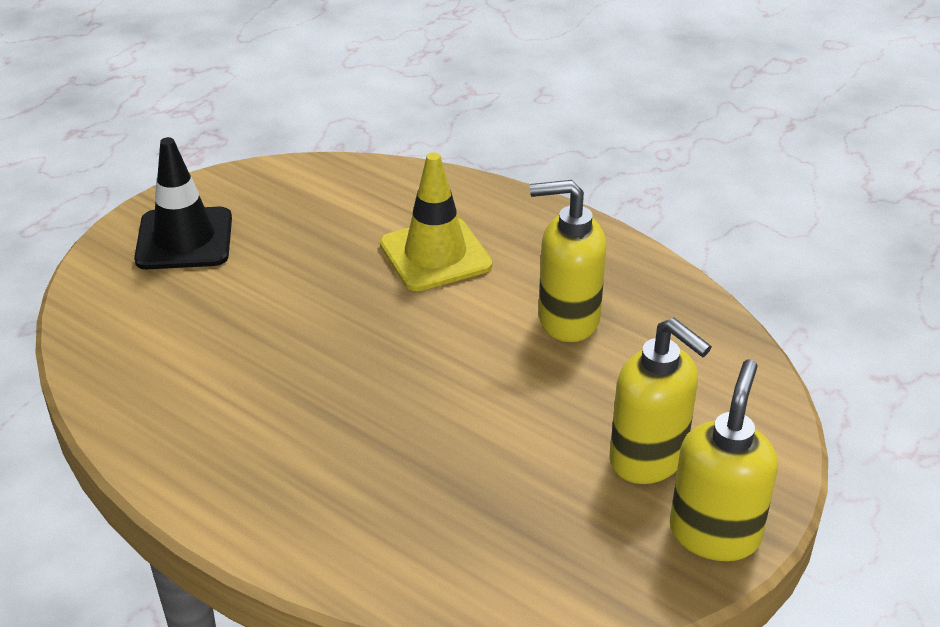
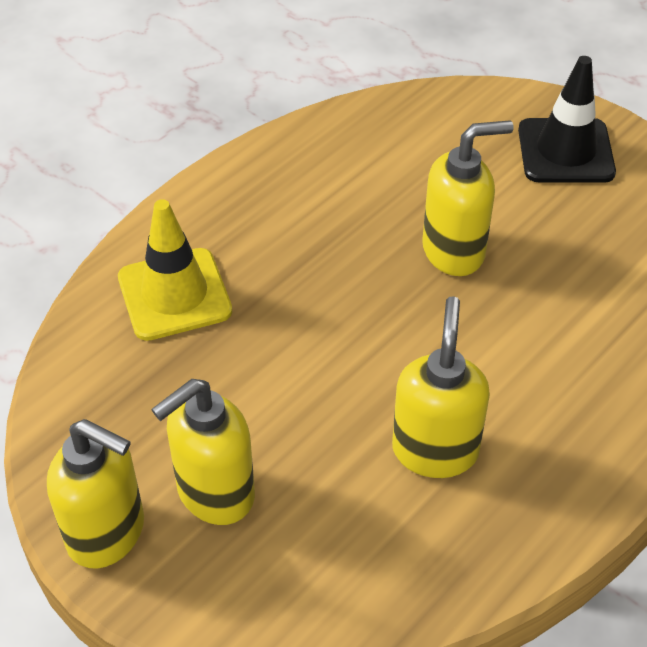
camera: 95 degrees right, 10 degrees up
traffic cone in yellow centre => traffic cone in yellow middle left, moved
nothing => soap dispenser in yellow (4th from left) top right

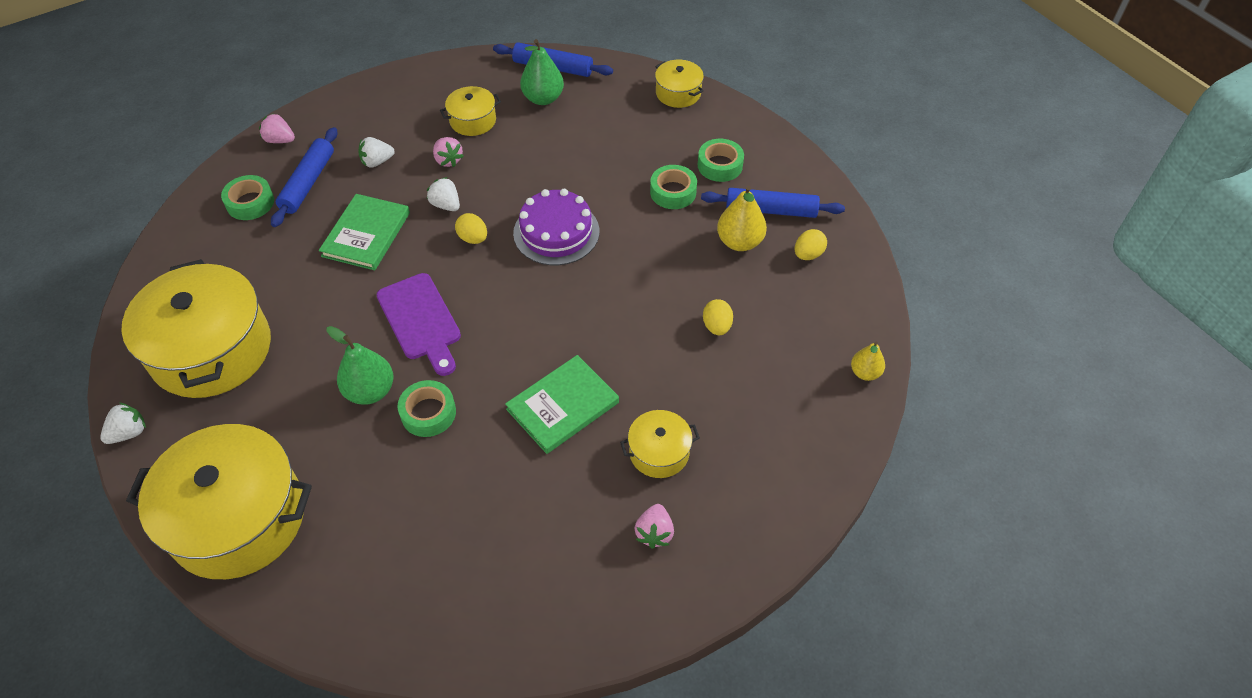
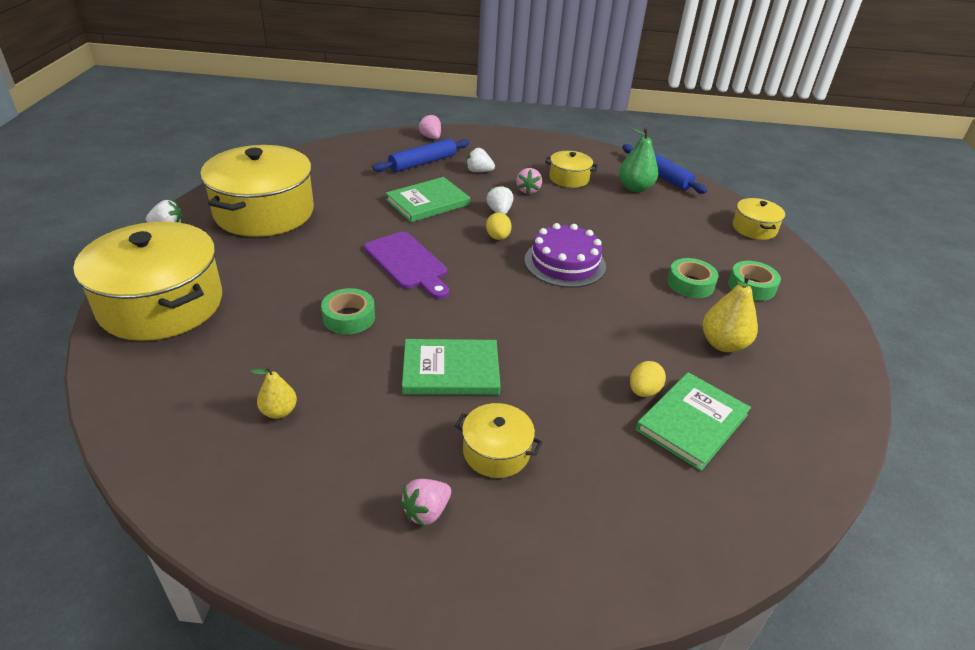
camera: 35 degrees right, 15 degrees down
pear in yellow (2nd from left in the first image) middle right => pear in yellow (1st from left) middle left, moved
cutting board in purple centre, 45 degrees counterclockwise
nothing => book in green (3rd from left) middle right
tape in green (1st from left) top left => nothing
pear in green (1st from left) middle left => nothing
rolling pin in blue (3rd from left) top centre => nothing
egg in yellow (3rd from left) centre => nothing

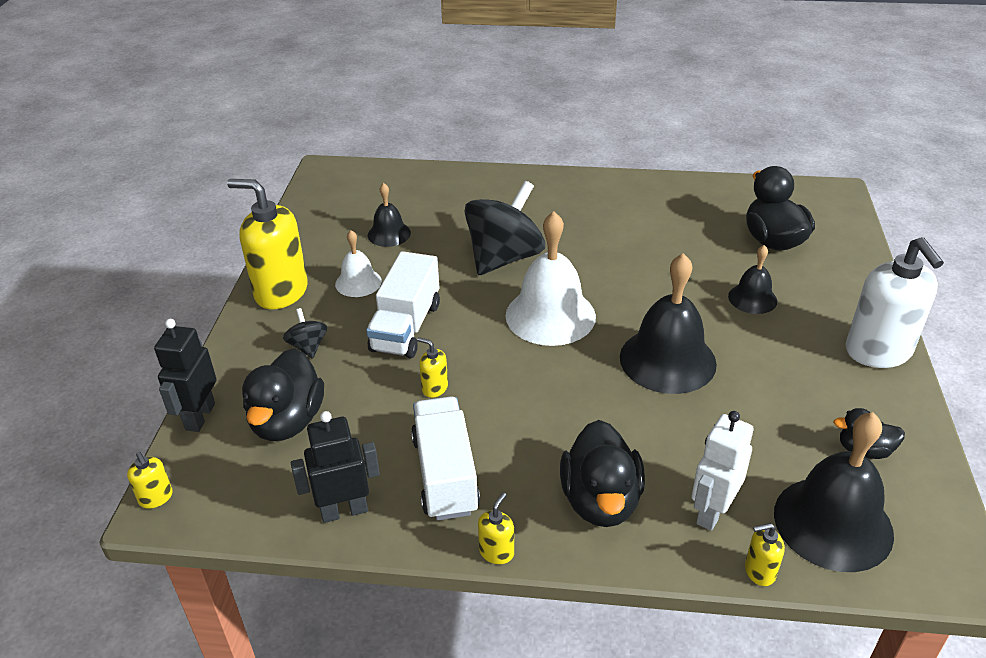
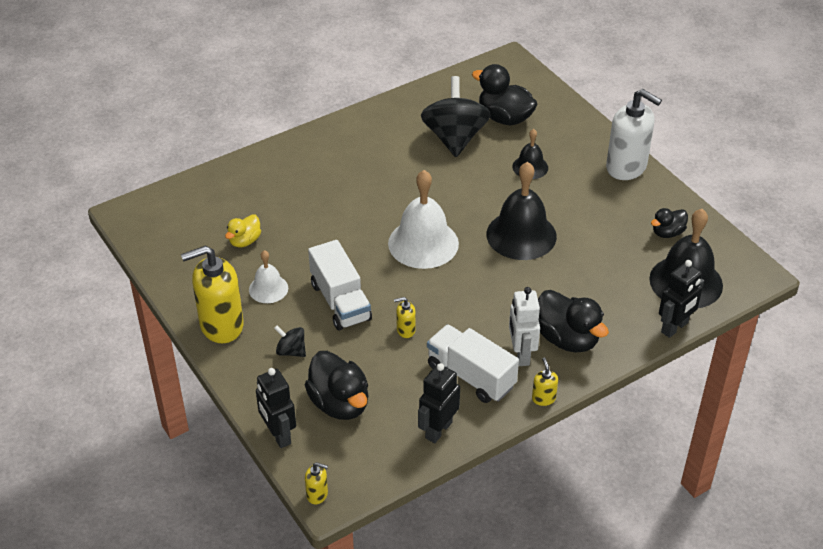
camera: 40 degrees left, 5 degrees up
bell in black (1st from left) top centre => duck in yellow middle left
spinning top in black (2nd from left) centre => spinning top in black (2nd from left) top centre, moved
robot in white bottom right => robot in white centre, moved
soap dispenser in yellow (5th from left) bottom right => robot in black (3rd from left) middle right

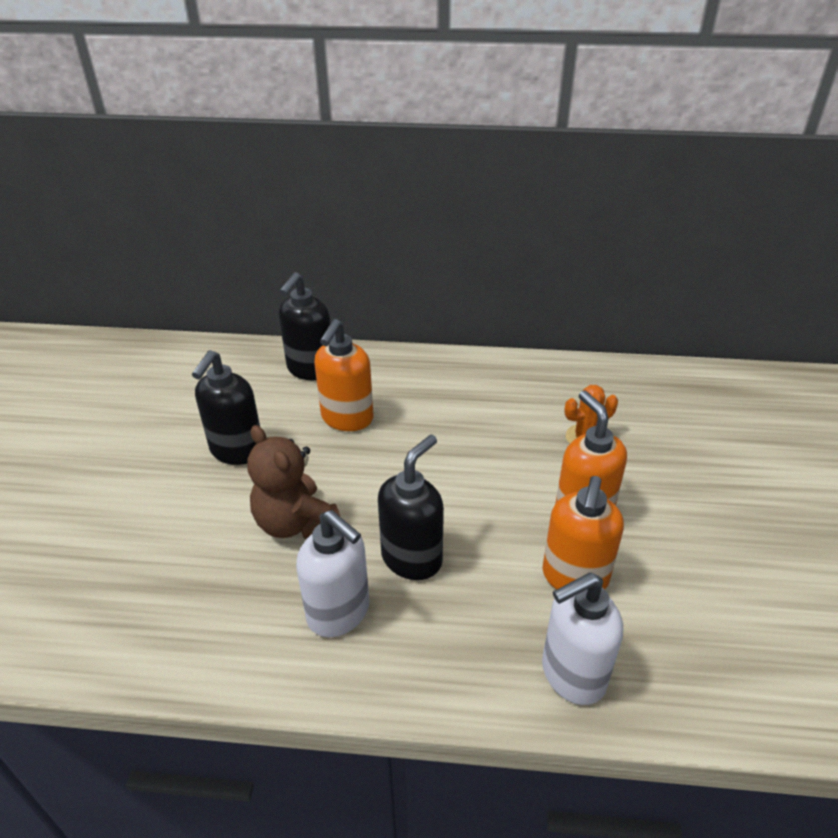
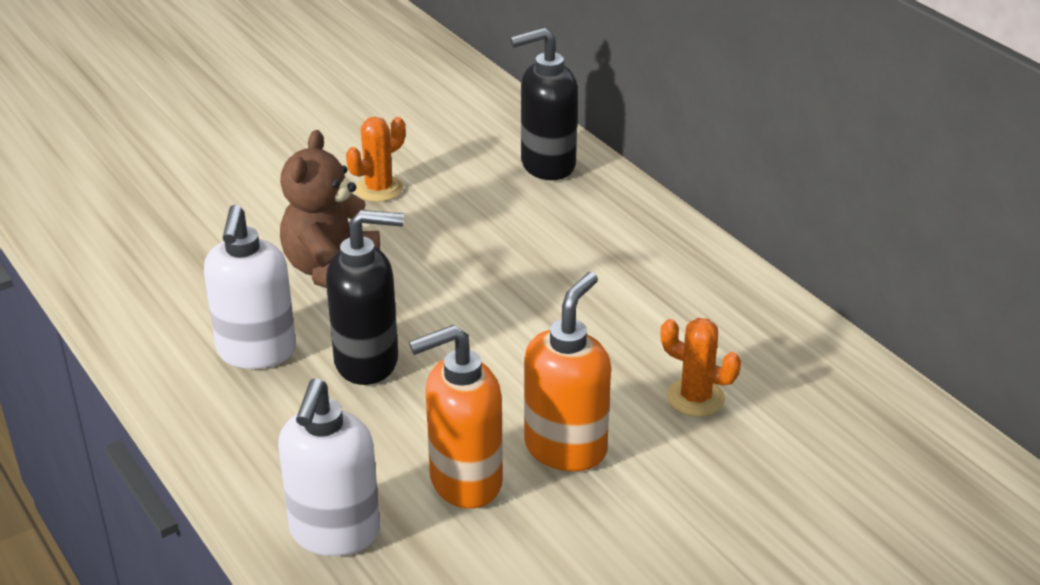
camera: 50 degrees right, 5 degrees down
soap dispenser in white (2nd from left) bottom right => soap dispenser in white (2nd from left) bottom left, 105 degrees counterclockwise
soap dispenser in black (1st from left) middle left => cactus in orange (1st from left) top centre
soap dispenser in orange (1st from left) centre => nothing

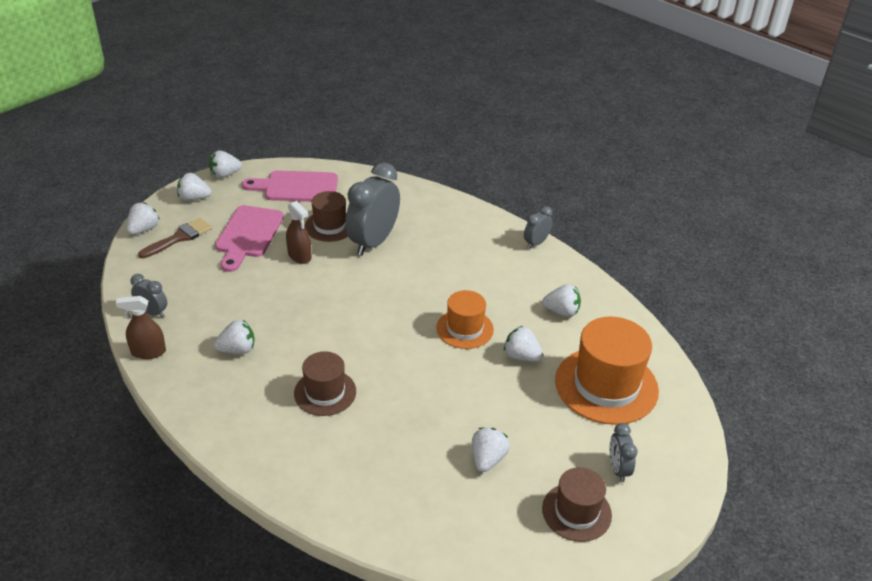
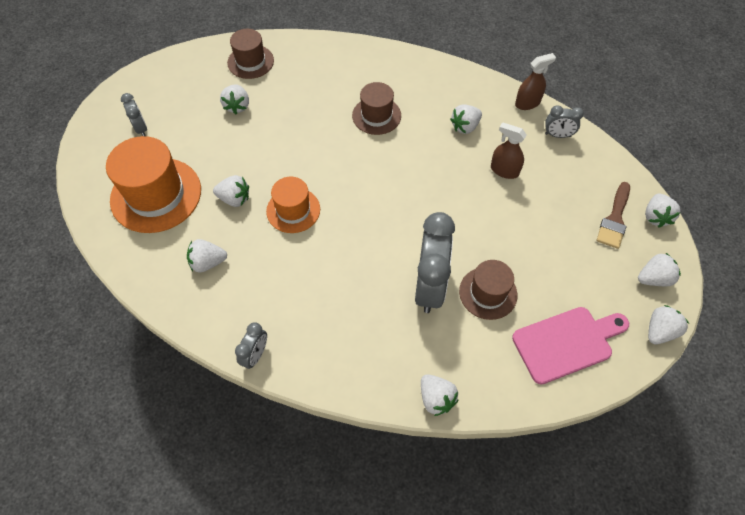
camera: 160 degrees right, 20 degrees up
hat in brown (3rd from left in the first image) bottom centre => hat in brown (1st from left) top centre, moved
nothing => strawberry in white (4th from left) bottom centre
spray bottle in brown (2nd from left in the first image) centre => spray bottle in brown (1st from left) top right, moved
cutting board in pink (1st from left) middle left => nothing

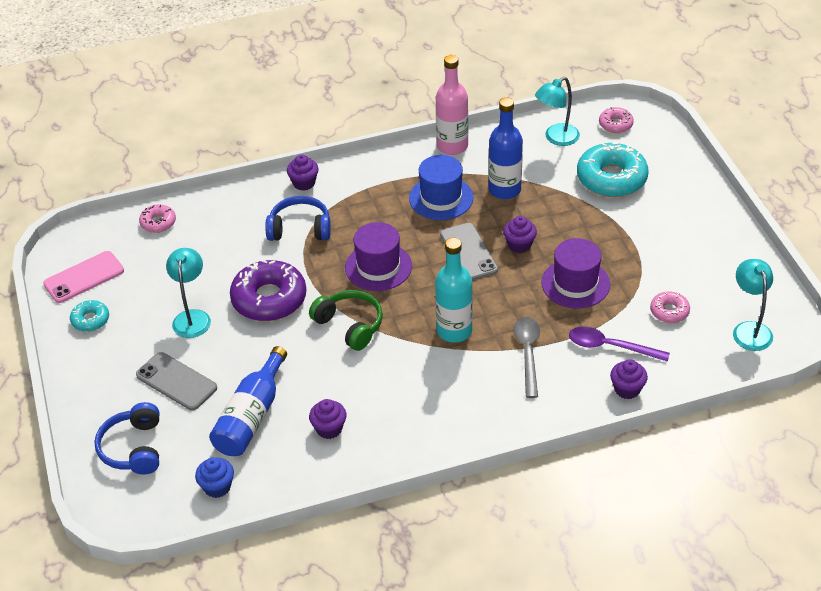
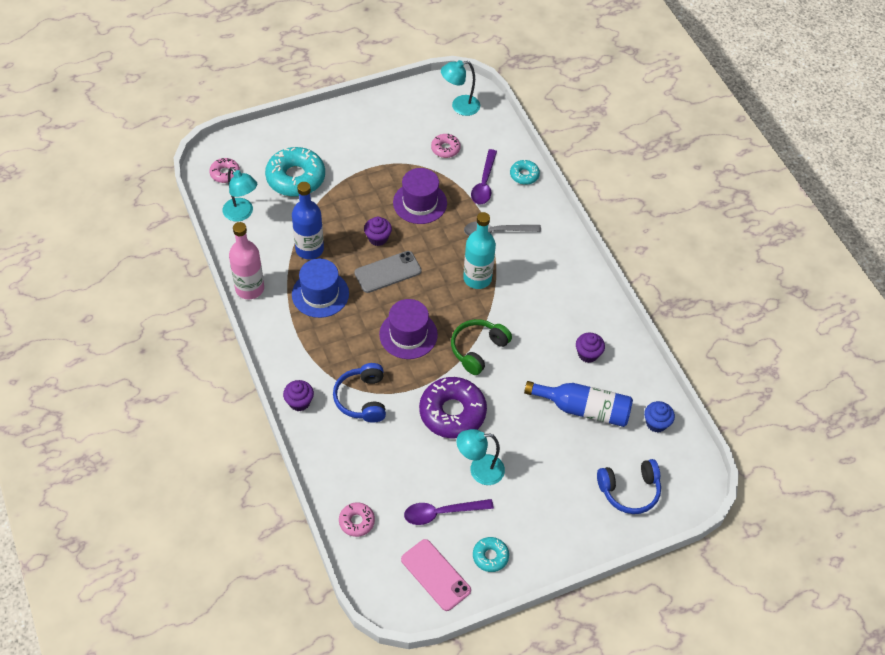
camera: 100 degrees left, 10 degrees up
nothing => spoon in purple (1st from left) bottom centre
cupcake in purple (4th from left) middle right => donut in turquoise (3rd from left) top centre
phone in grey (1st from left) middle left => nothing

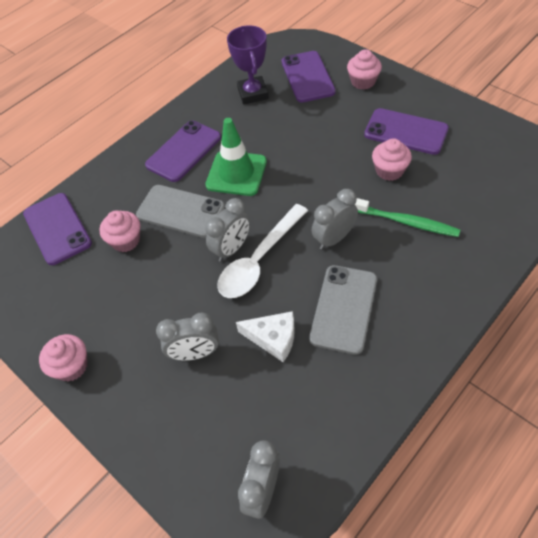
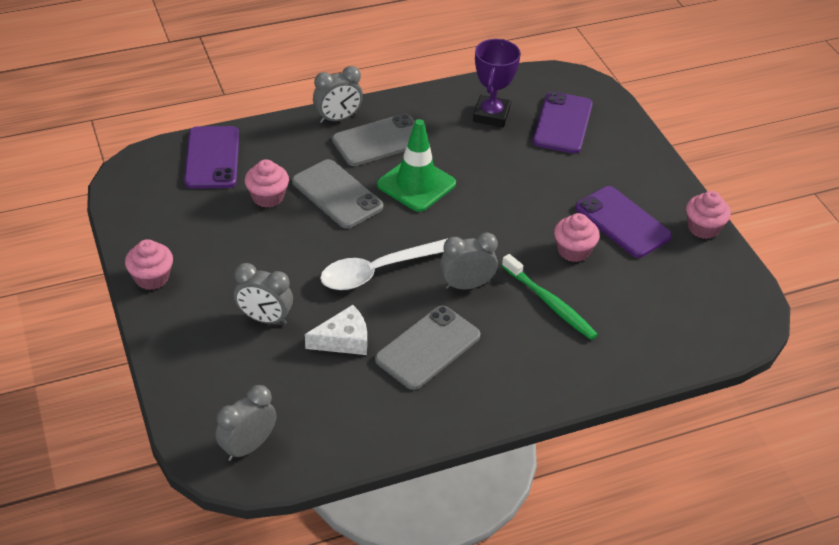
camera: 20 degrees right, 10 degrees down
cheese in white centre, 60 degrees counterclockwise
clock in grey (2nd from left in the first image) centre => clock in grey (3rd from left) top centre, moved
phone in purple (2nd from left) top centre => phone in grey (2nd from left) top centre
cupcake in pink (3rd from left in the first image) top right => cupcake in pink (4th from left) middle right, moved

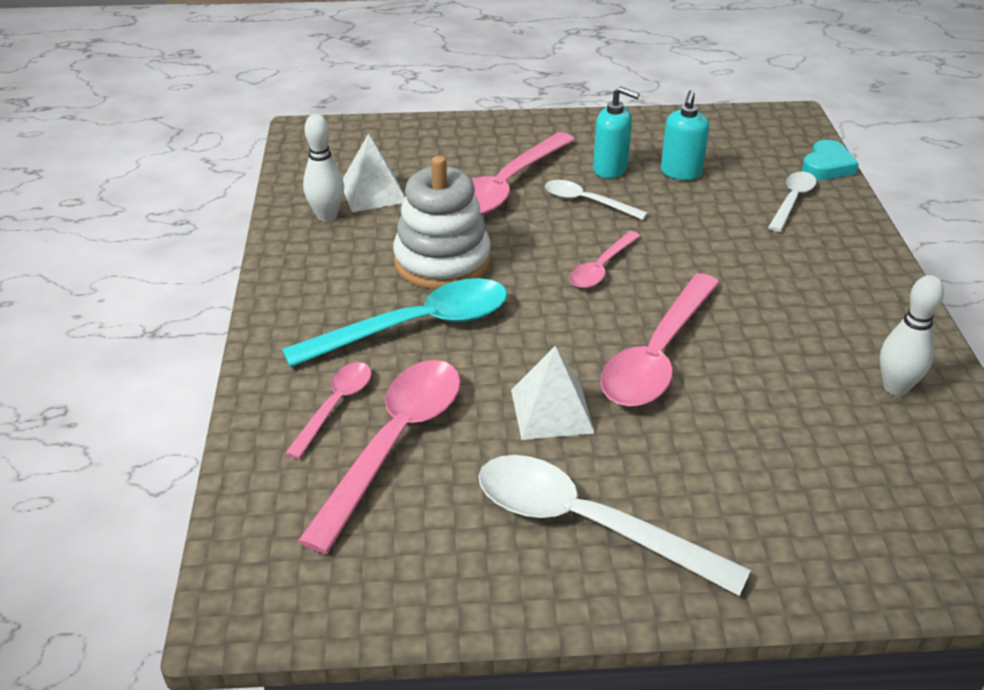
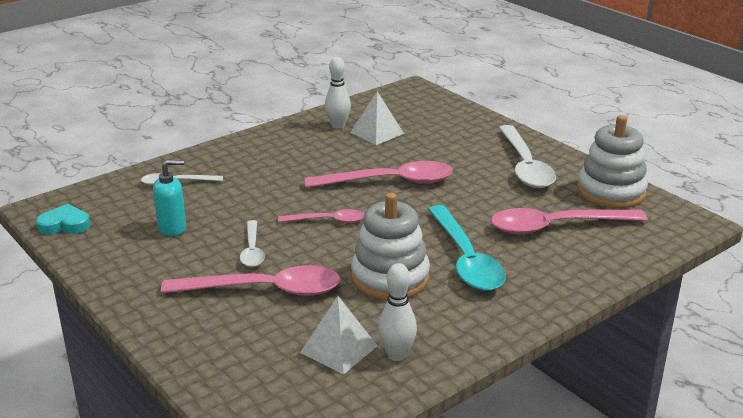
camera: 125 degrees left, 10 degrees down
heart in turquoise top right => heart in turquoise middle left, moved
pyramid in white (2nd from left) centre => pyramid in white (2nd from left) top centre, moved
spoon in turquoise centre, 135 degrees counterclockwise
nothing => stacking toy in white (2nd from left) middle right
spoon in pink (1st from left) centre => nothing
soap dispenser in turquoise (1st from left) top centre => nothing

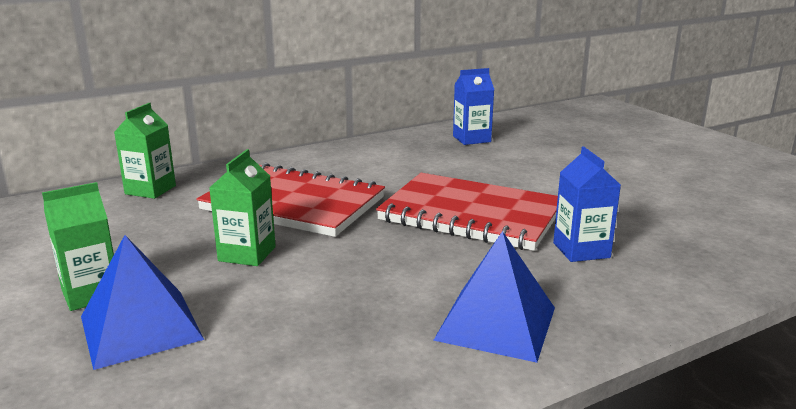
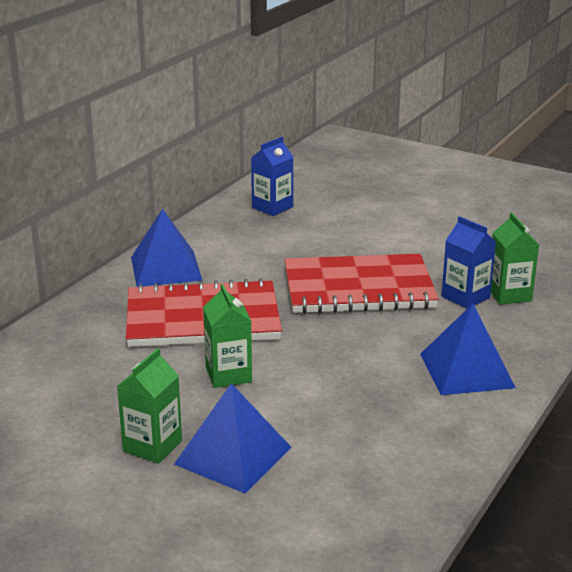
camera: 30 degrees left, 5 degrees up
nothing => pyramid in blue (1st from left) middle left
carton in green (2nd from left in the first image) middle left => carton in green (3rd from left) middle right, moved

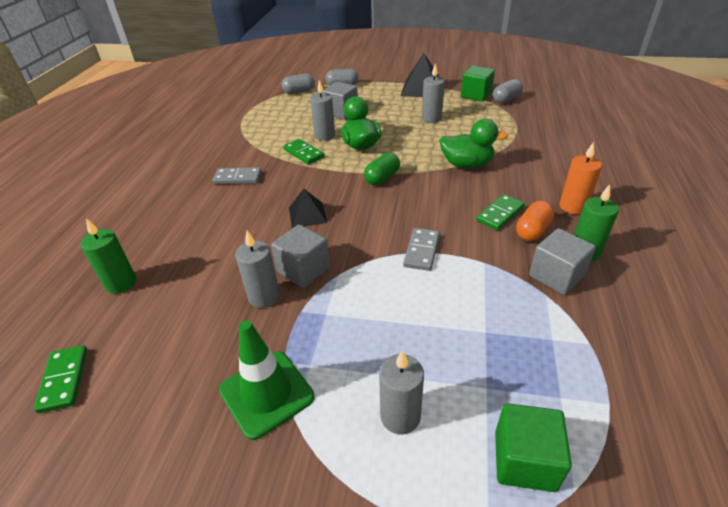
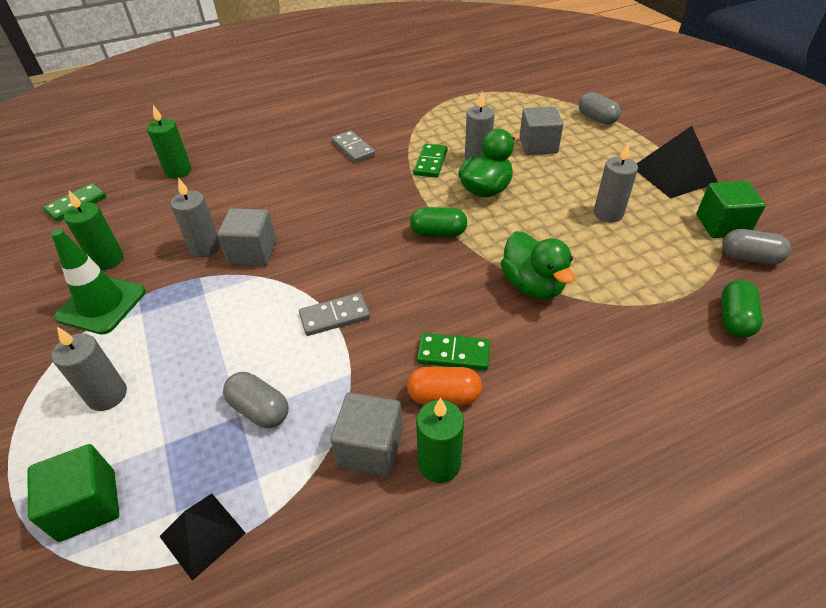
camera: 55 degrees right, 5 degrees up
nothing => candle in green (1st from left) middle left
pyramid in black (1st from left) centre => pyramid in black (1st from left) bottom left, moved
capsule in grey (1st from left) top centre => capsule in grey (1st from left) middle left, moved
nothing => capsule in green (2nd from left) middle right
candle in orange middle right => nothing

